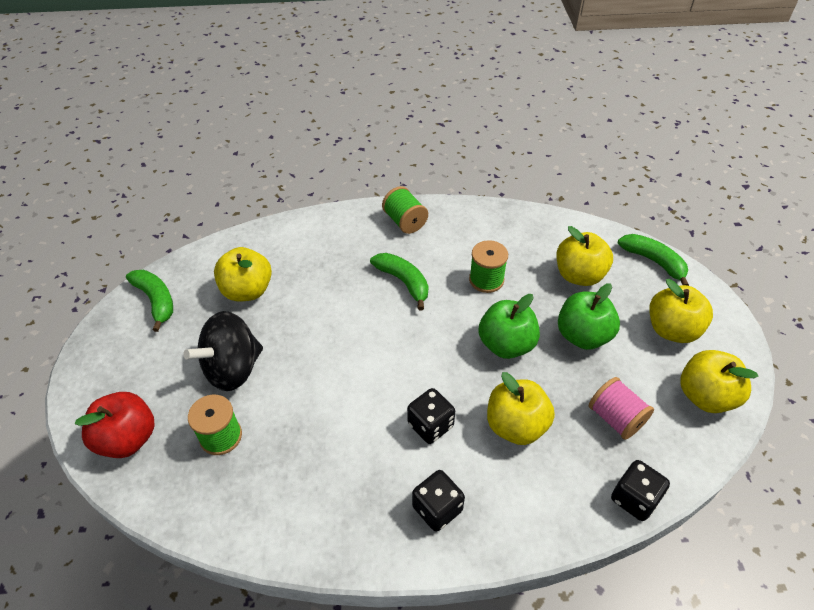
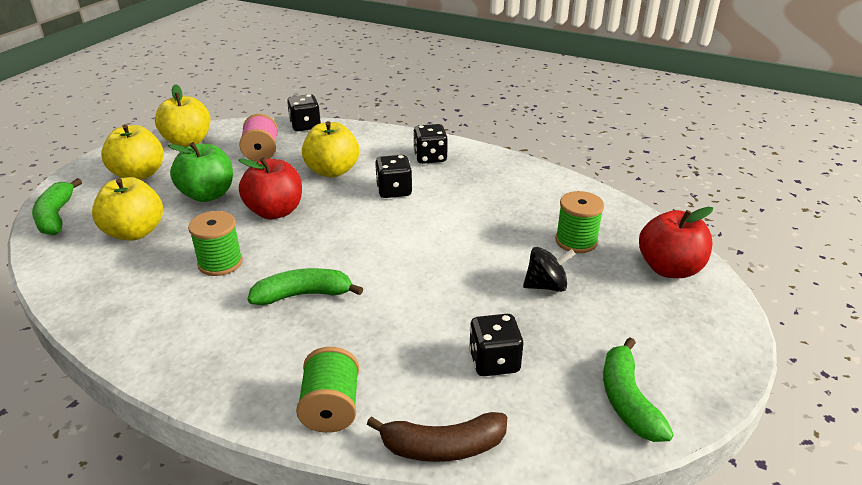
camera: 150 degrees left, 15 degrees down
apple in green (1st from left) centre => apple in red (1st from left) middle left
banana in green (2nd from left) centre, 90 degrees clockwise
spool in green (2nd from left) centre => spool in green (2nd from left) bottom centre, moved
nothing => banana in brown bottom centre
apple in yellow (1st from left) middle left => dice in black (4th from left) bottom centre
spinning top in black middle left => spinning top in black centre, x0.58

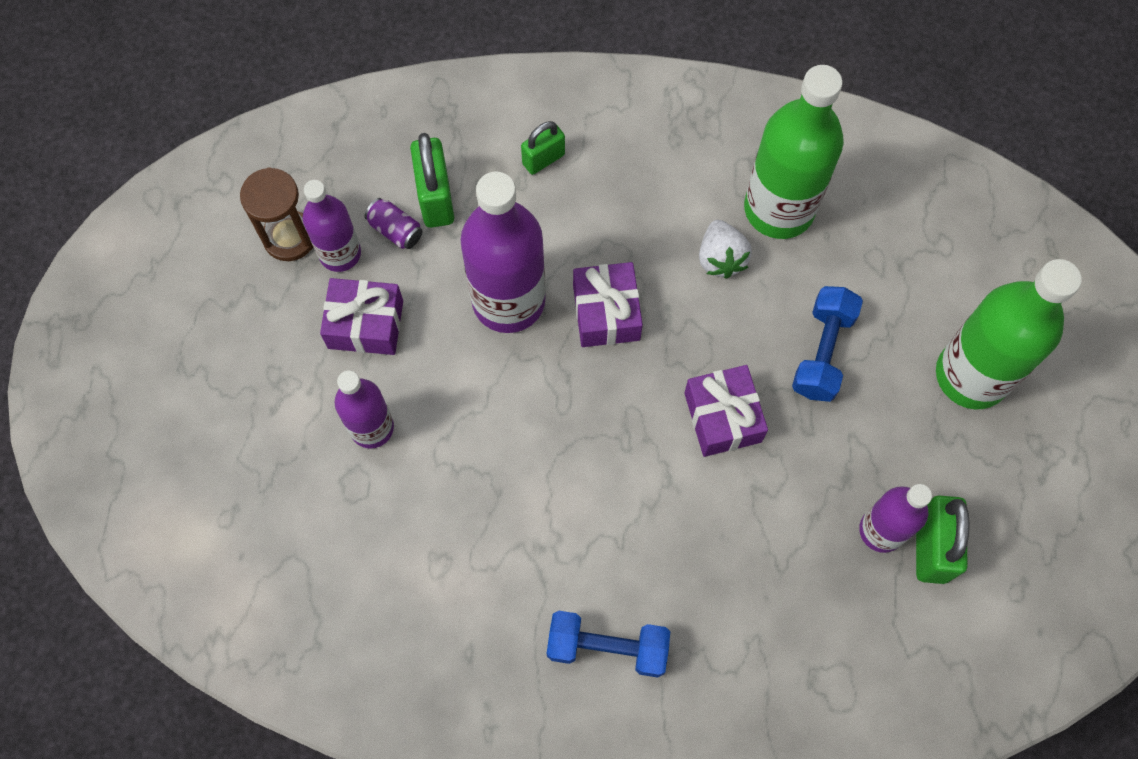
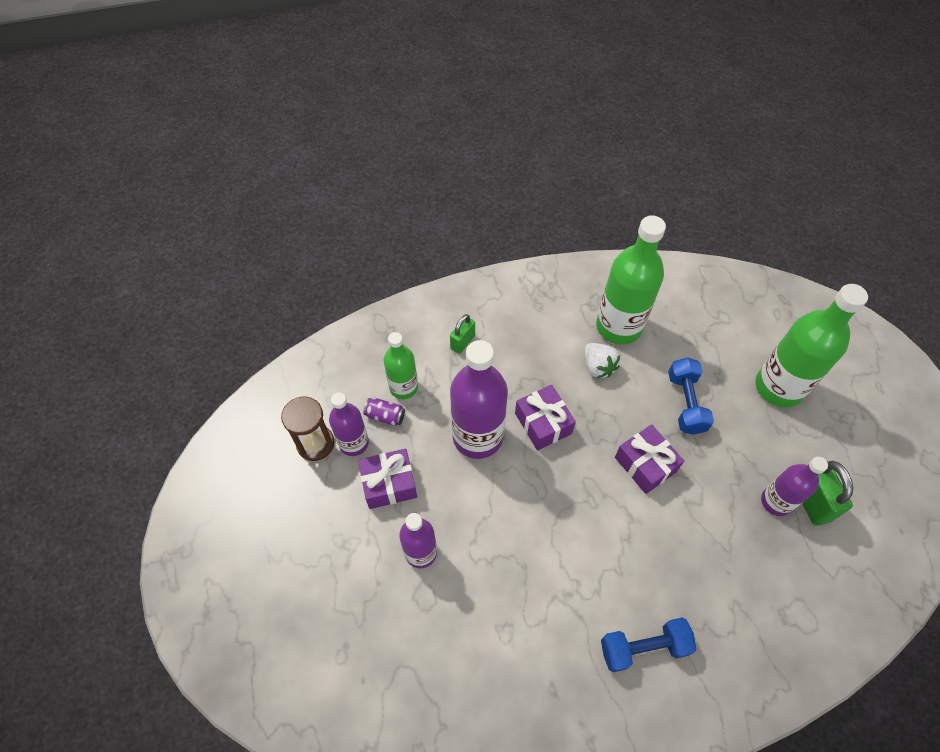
camera: 20 degrees left, 10 degrees down
padlock in green (1st from left) top centre => bottle in green (1st from left) centre

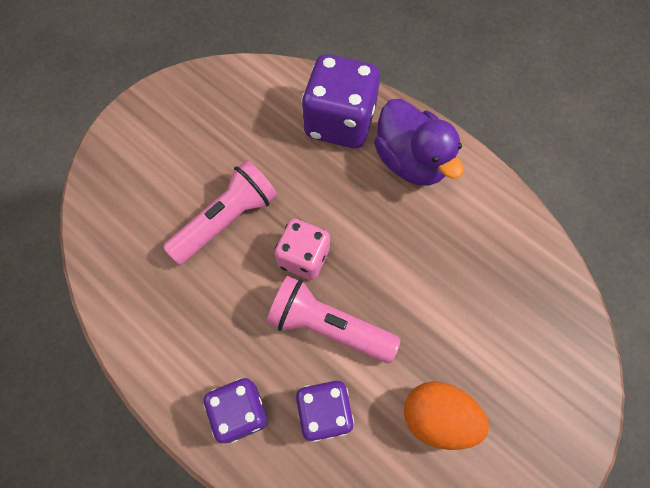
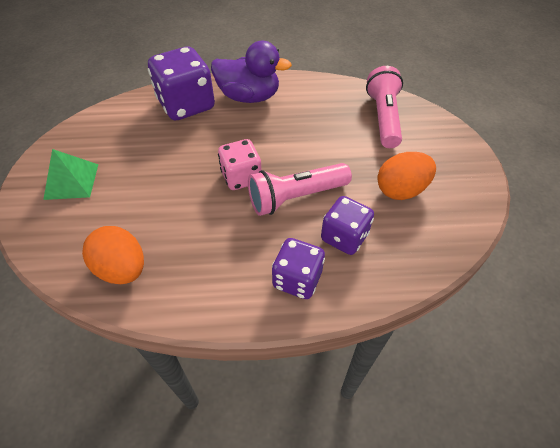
camera: 45 degrees left, 15 degrees down
nothing => pyramid in green middle left
nothing => egg in orange (1st from left) middle left
flashlight in pink (1st from left in the first image) centre => flashlight in pink (2nd from left) top right, moved

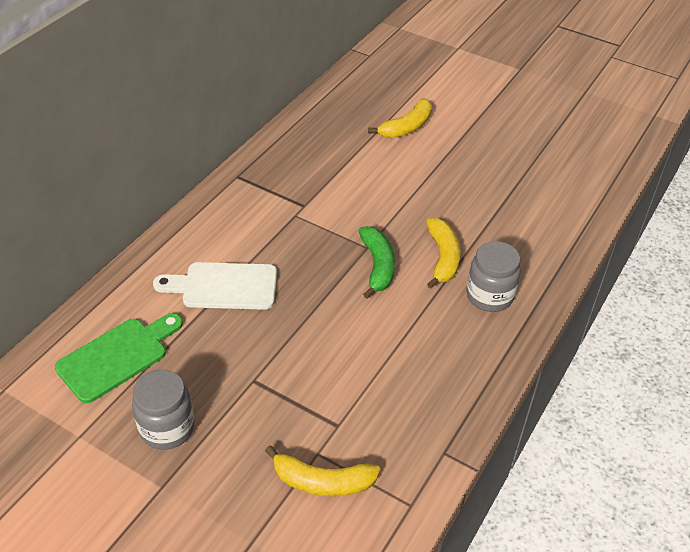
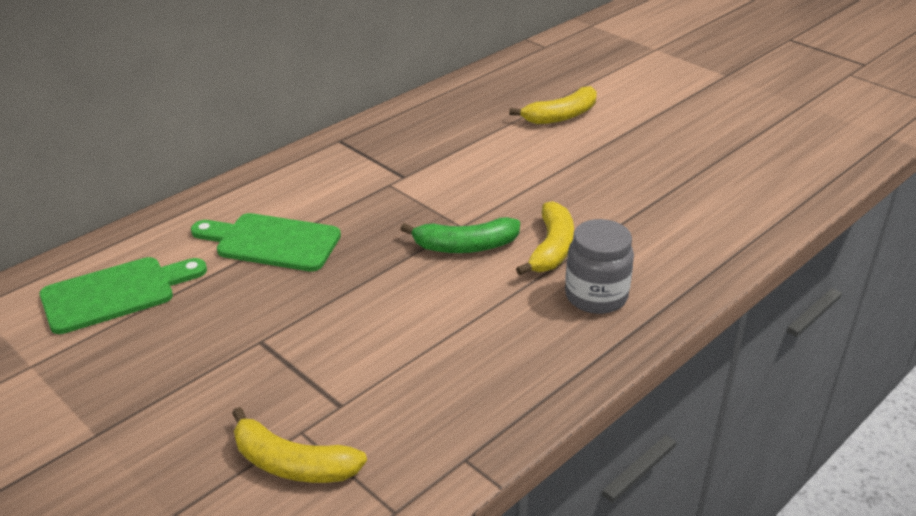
camera: 15 degrees right, 10 degrees down
cutting board in white middle left => cutting board in green (2nd from left) middle left
banana in green centre, 75 degrees clockwise
jar in grey (1st from left) bottom left => nothing

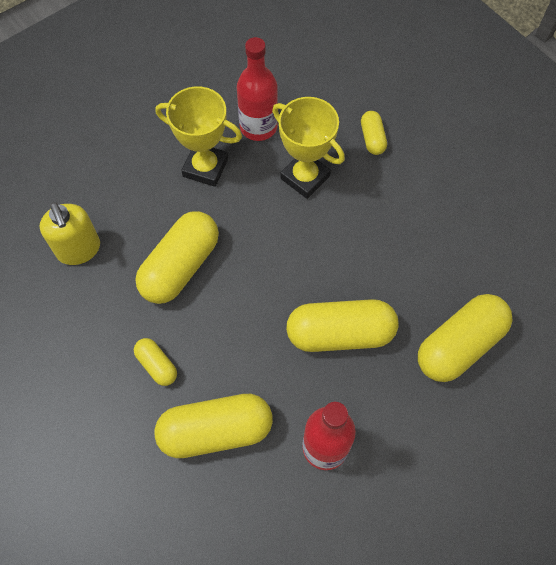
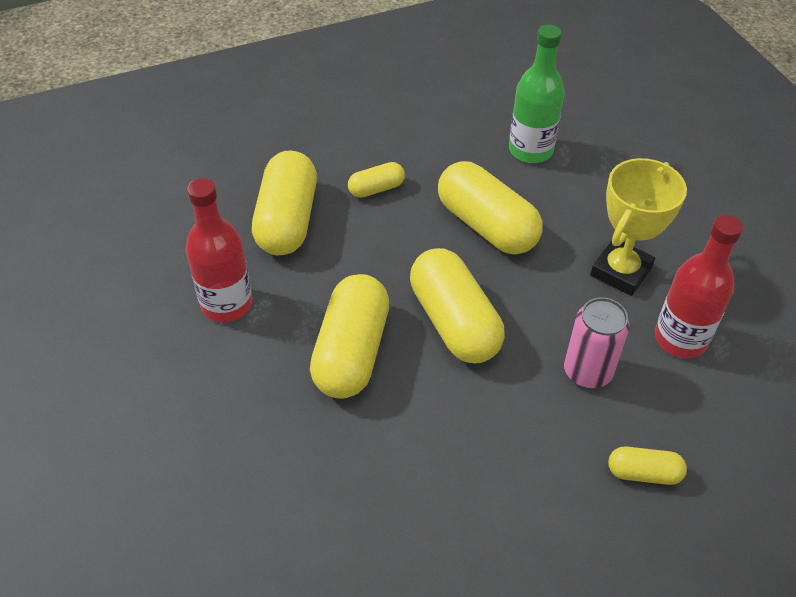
camera: 105 degrees right, 15 degrees down
capsule in yellow (6th from left in the first image) middle right => capsule in yellow (4th from left) centre, moved
soap dispenser in yellow middle left => bottle in green top right
trophy in yellow (2nd from left) top centre => can in pink middle right

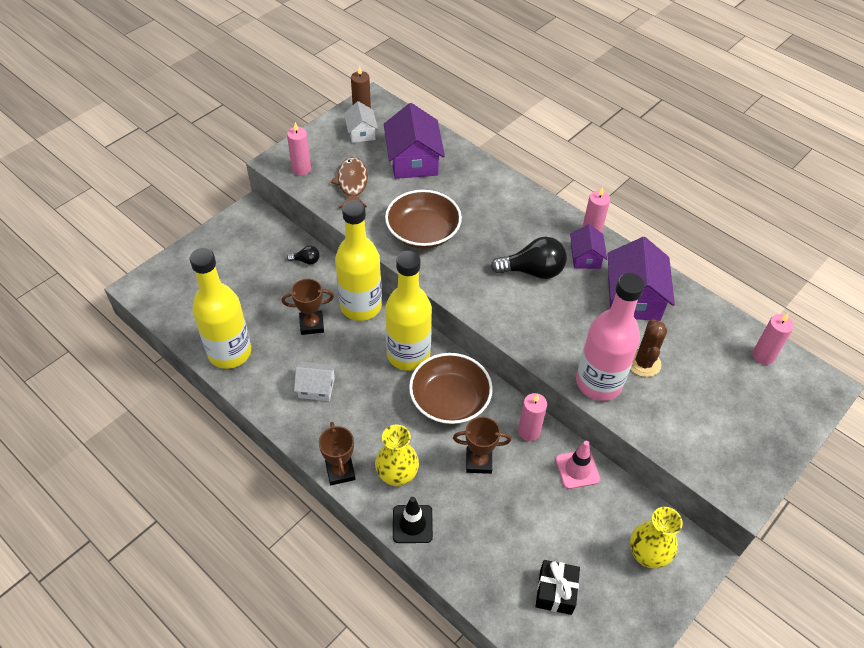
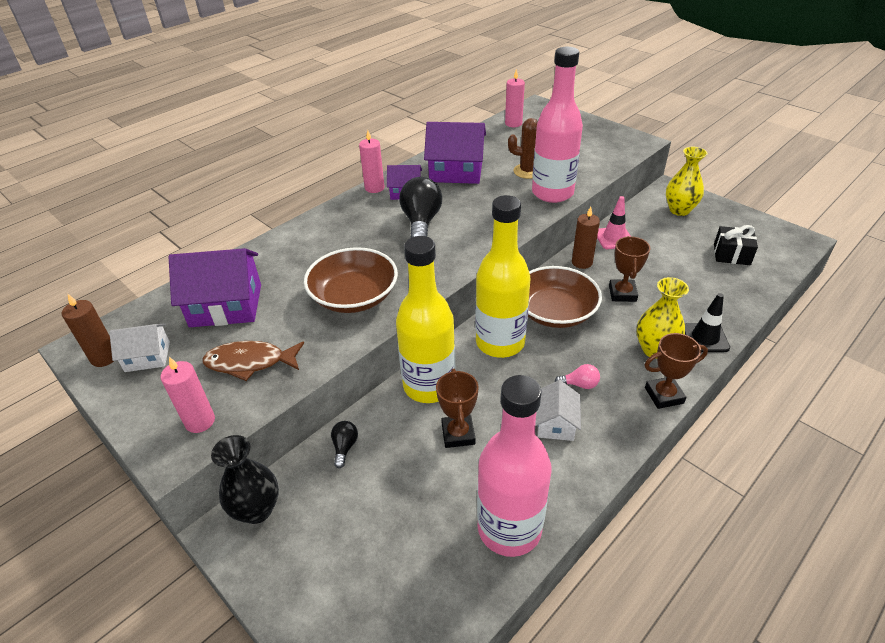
camera: 85 degrees left, 10 degrees down
nothing => vase in black bottom left
bottle in yellow (1st from left) middle left => bottle in pink (1st from left) bottom centre
nothing => light bulb in pink centre
candle in pink (2nd from left) centre => candle in brown (2nd from left) centre

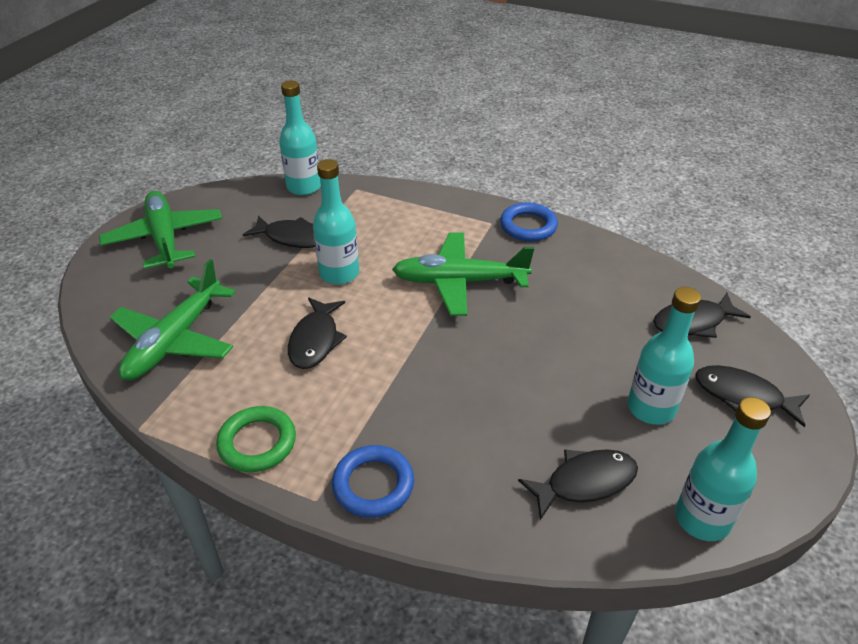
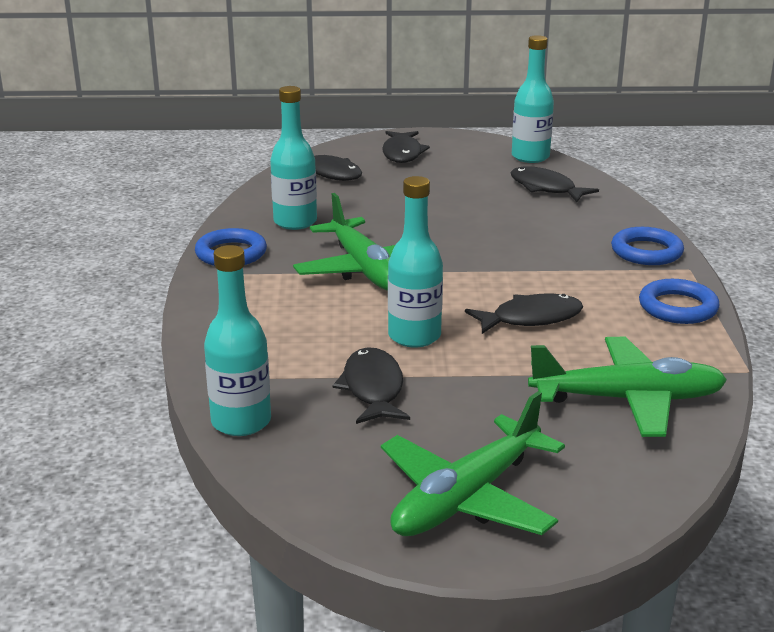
camera: 115 degrees left, 15 degrees down
bottle in turquoise (3rd from left in the first image) middle right => bottle in turquoise (2nd from left) top centre, moved
ring in green bottom left => ring in blue (3rd from left) middle right

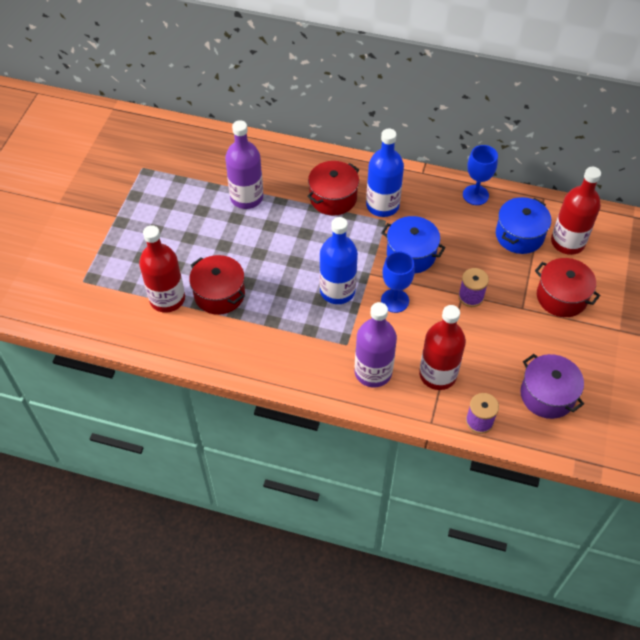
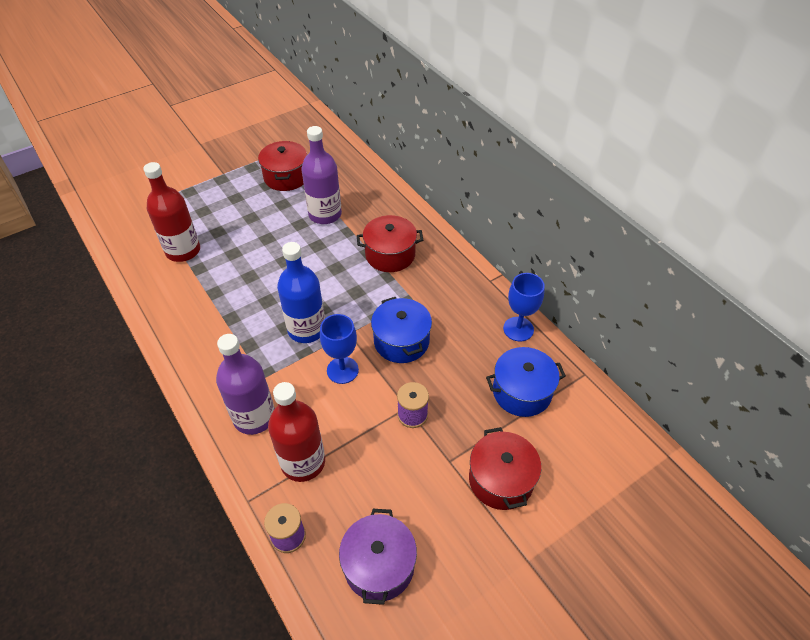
camera: 40 degrees right, 5 degrees down
pot in red (1st from left) centre => pot in red (1st from left) top centre, moved
bottle in blue (2nd from left) top centre => nothing
bottle in red (3rd from left) top right => nothing

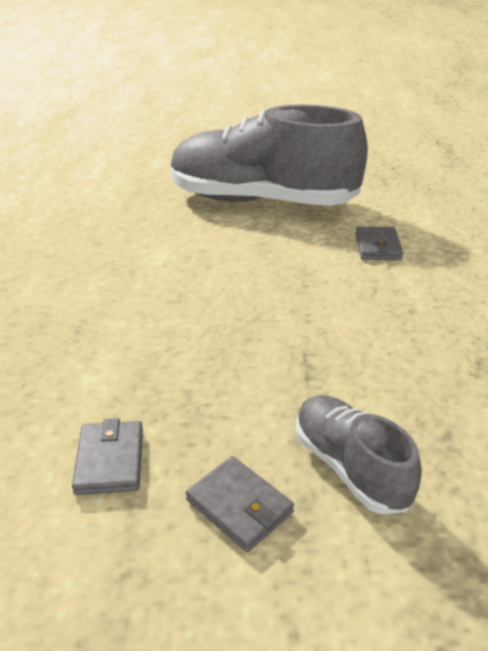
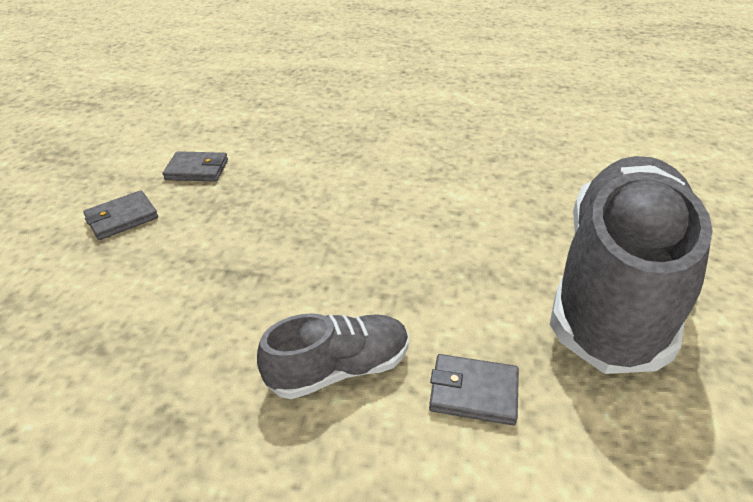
camera: 100 degrees right, 5 degrees up
shoe in grey (2nd from left in the first image) bottom right => shoe in grey (1st from left) bottom centre, moved

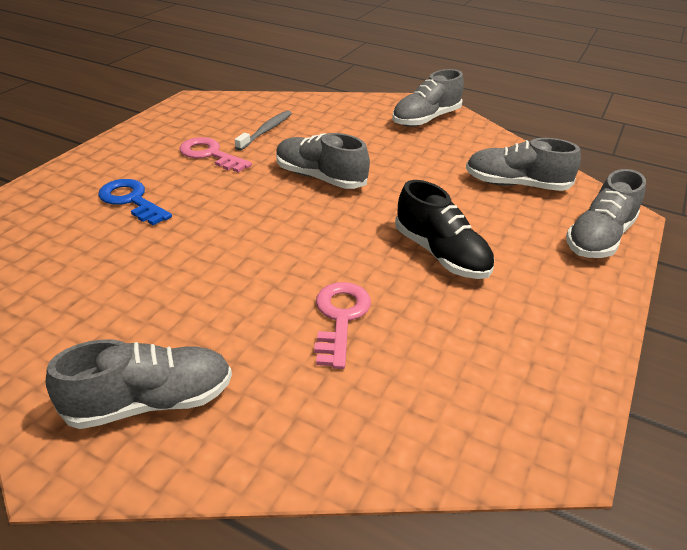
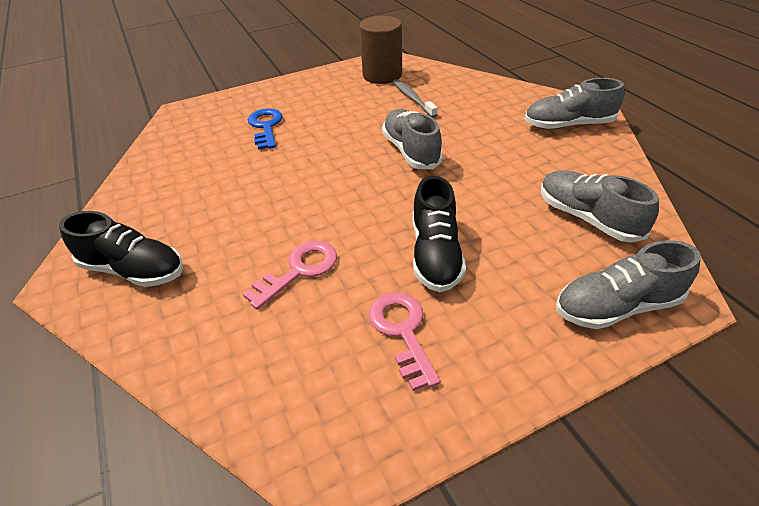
camera: 40 degrees right, 5 degrees up
shoe in grey (1st from left) bottom left => shoe in black (1st from left) middle left
nothing => cylinder in brown top centre
key in pink (1st from left in the first image) top left => key in pink (2nd from left) bottom centre, moved
toothbrush in grey top centre, 90 degrees counterclockwise

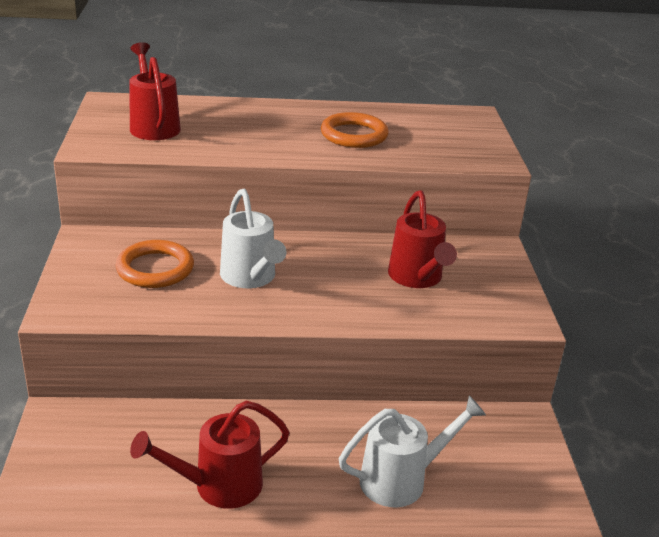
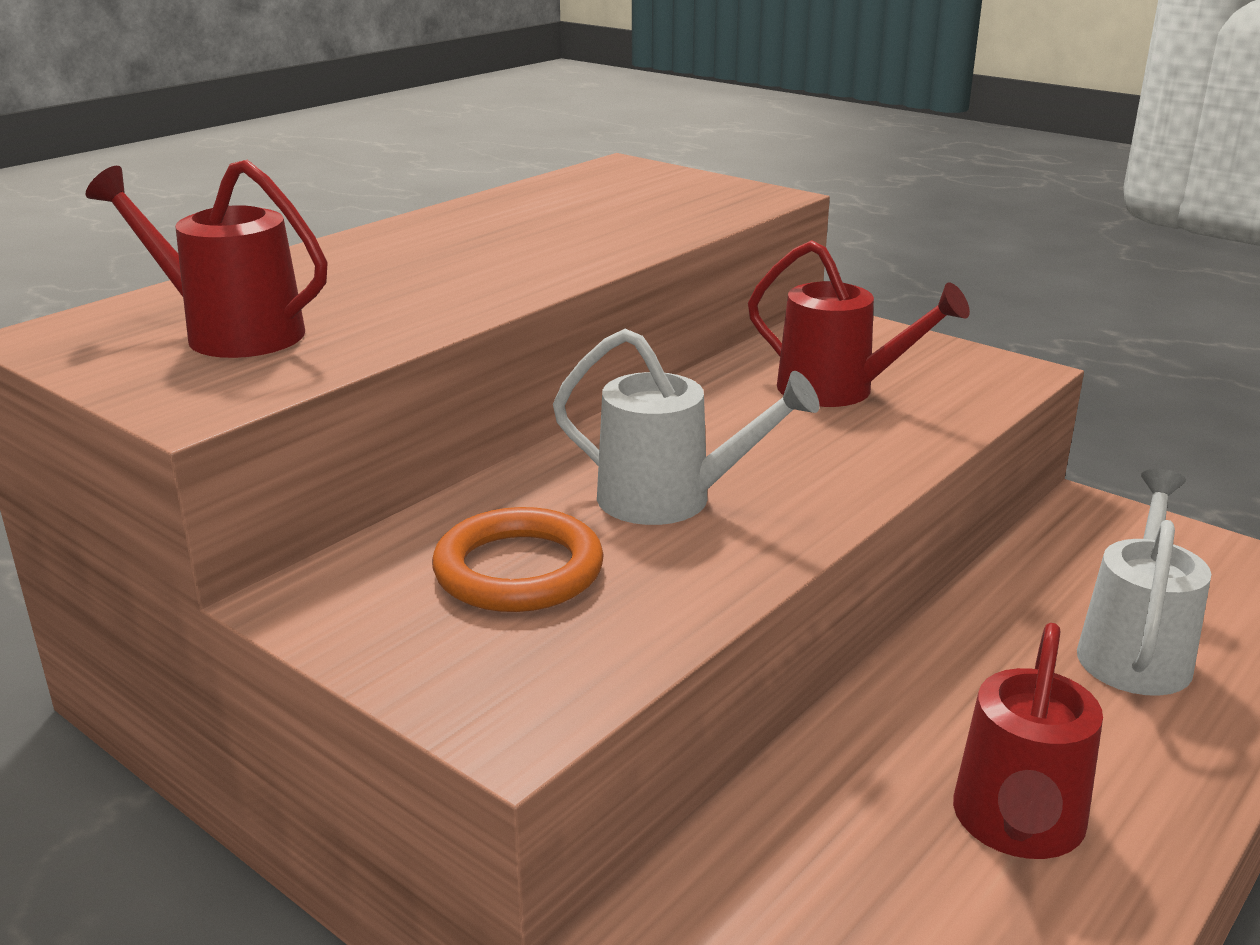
camera: 45 degrees left, 5 degrees down
ring in orange (2nd from left) top centre => nothing

